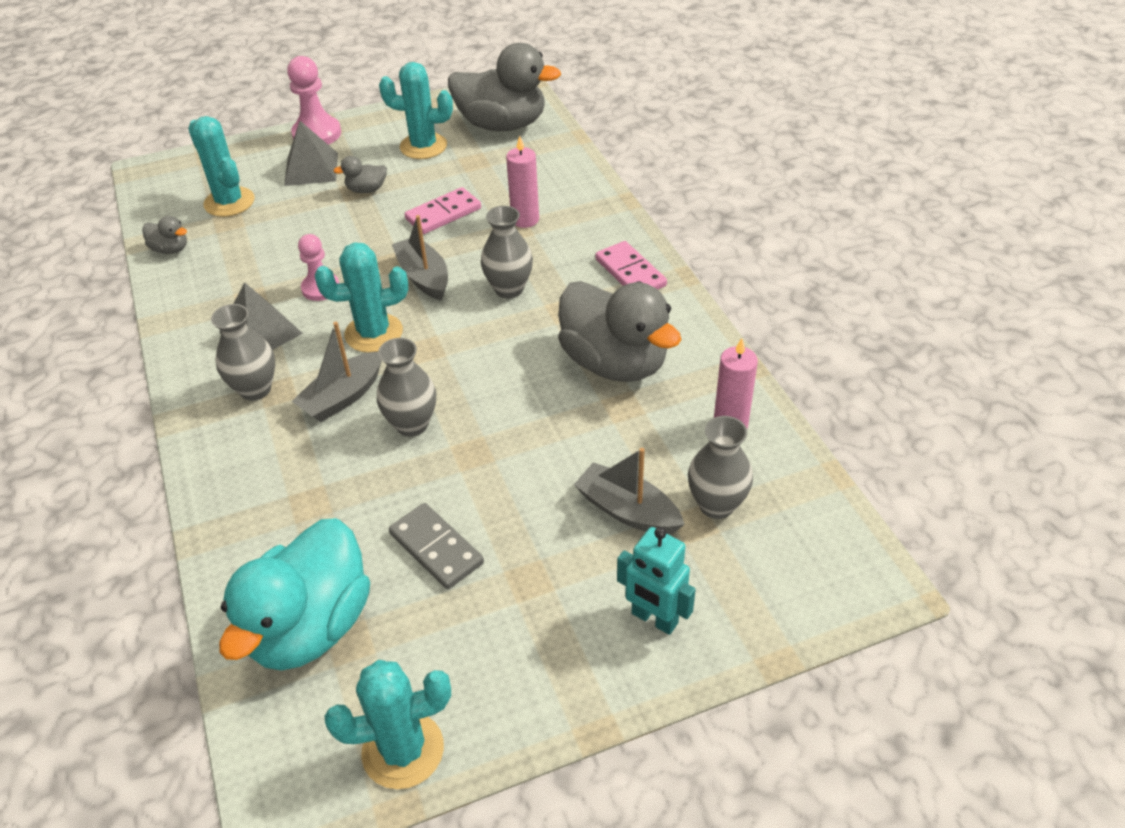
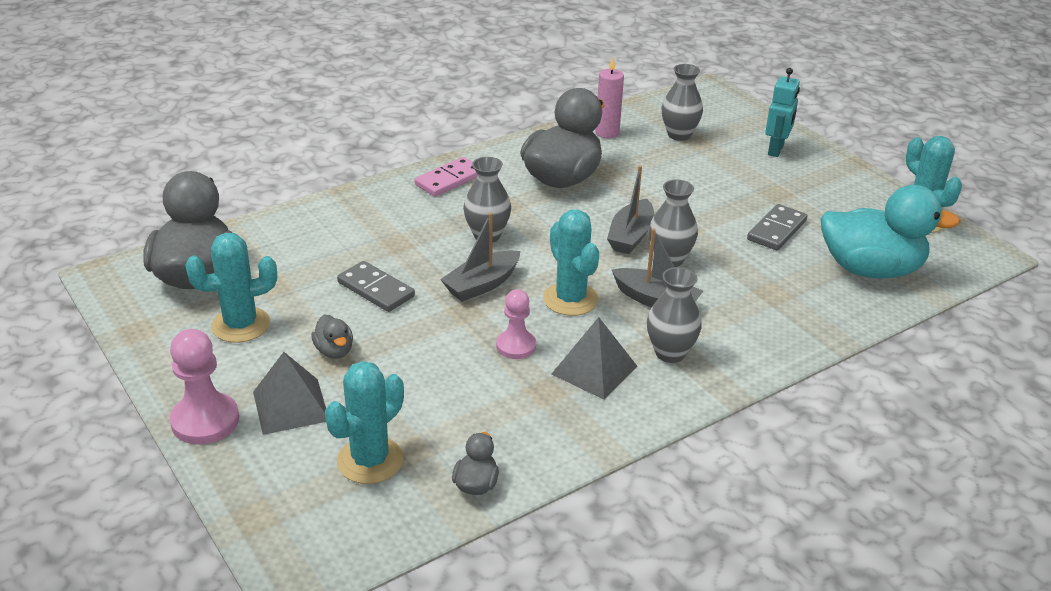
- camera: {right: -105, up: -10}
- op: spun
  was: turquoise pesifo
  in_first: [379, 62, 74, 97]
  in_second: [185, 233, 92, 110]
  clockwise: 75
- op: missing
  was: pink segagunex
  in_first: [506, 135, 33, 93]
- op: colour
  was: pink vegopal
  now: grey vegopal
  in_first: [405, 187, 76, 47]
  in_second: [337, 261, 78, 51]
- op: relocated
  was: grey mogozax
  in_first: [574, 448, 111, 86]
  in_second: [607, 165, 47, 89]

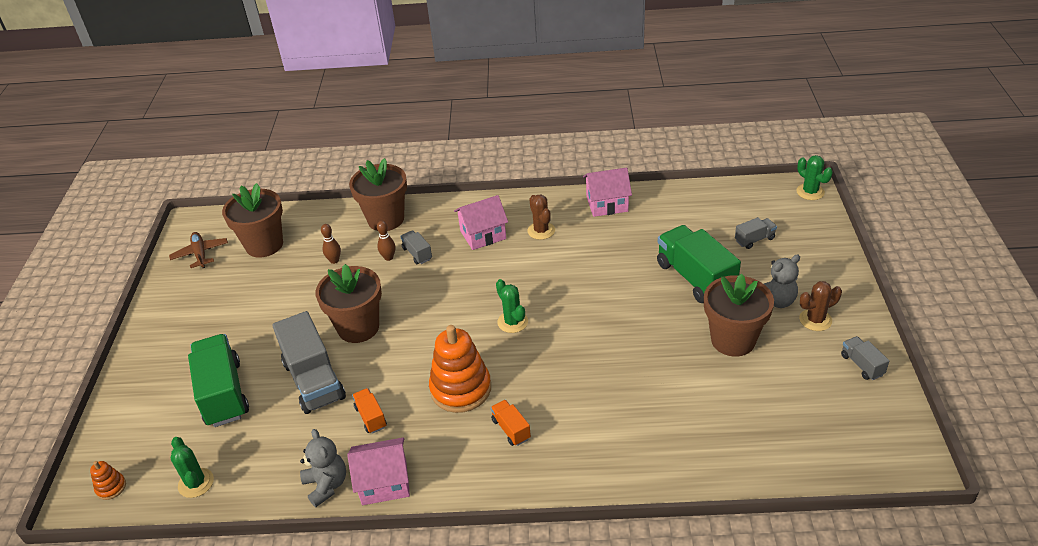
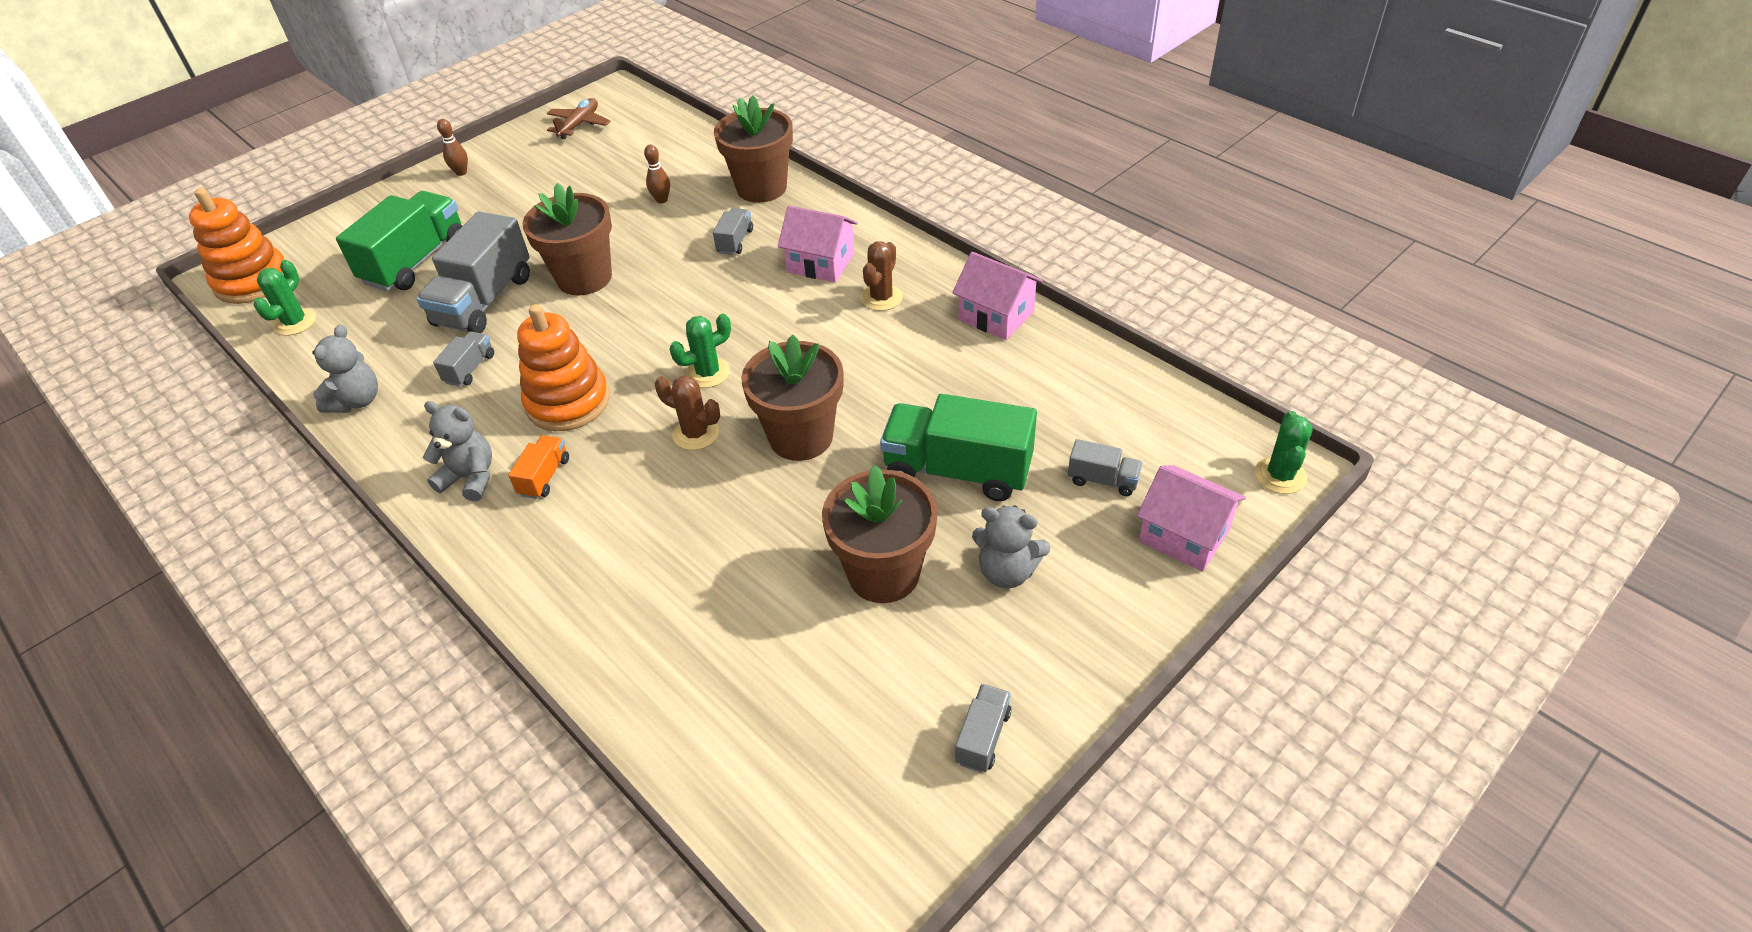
- camera: {right: 45, up: 5}
- op: relocated
  was: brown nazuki
  in_first: [222, 183, 61, 75]
  in_second: [741, 335, 103, 126]
- op: relocated
  was: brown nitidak
  in_first: [377, 221, 19, 40]
  in_second: [437, 119, 31, 57]
- op: spun
  was: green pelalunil
  in_first: [657, 225, 84, 78]
  in_second: [880, 394, 157, 107]
  clockwise: -90
- op: spun
  was: green pesifo
  in_first: [496, 279, 32, 54]
  in_second: [669, 314, 62, 74]
  clockwise: 45
- op: relocated
  was: brown pesifo
  in_first: [799, 281, 43, 50]
  in_second: [655, 376, 65, 74]
- op: colour
  was: orange pelalunil
  now: grey pelalunil
  in_first: [352, 388, 35, 46]
  in_second: [433, 331, 61, 56]
- op: relocated
  was: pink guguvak
  in_first: [347, 437, 63, 68]
  in_second: [1137, 465, 109, 107]
- op: size
  was: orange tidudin
  in_first: [90, 461, 36, 39]
  in_second: [189, 188, 95, 116]
  ratio: 2.23
- op: appeared
  now: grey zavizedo
  in_second: [423, 401, 69, 100]

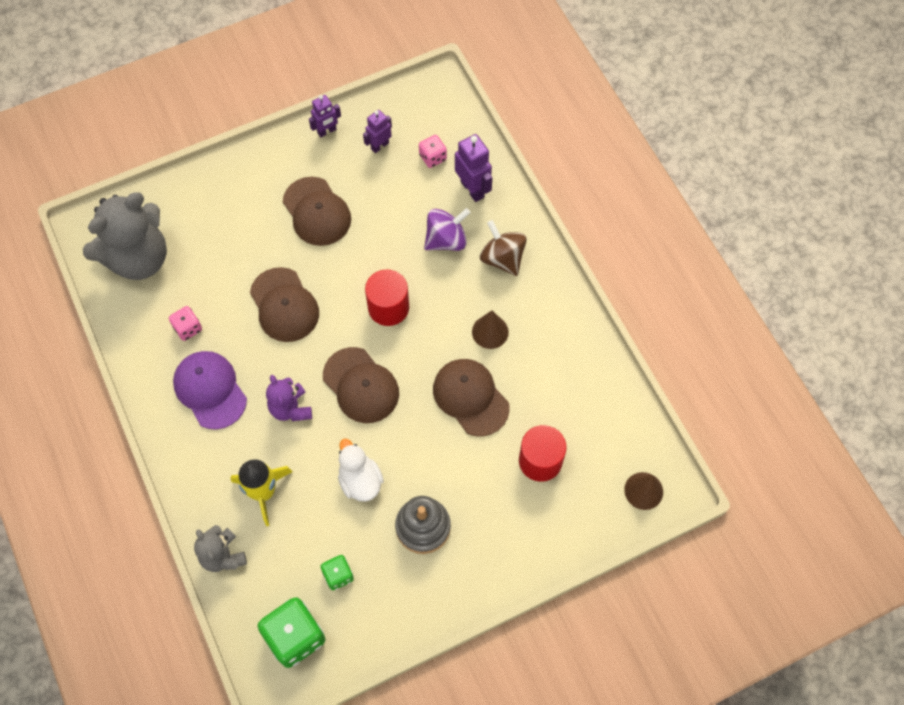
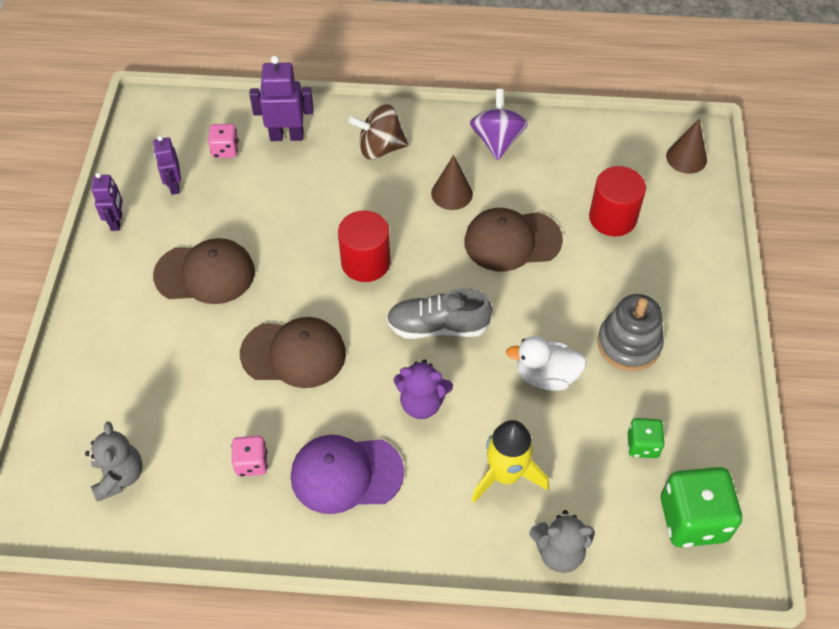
- camera: {right: -60, up: -10}
- op: size
  was: grey zavizedo
  in_first: [83, 192, 84, 88]
  in_second: [85, 421, 58, 81]
  ratio: 0.52
- op: relocated
  was: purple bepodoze
  in_first: [424, 208, 47, 43]
  in_second: [470, 89, 58, 71]
- op: exchanged
  was: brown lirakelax
  now: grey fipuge
  in_first: [323, 347, 76, 76]
  in_second: [386, 288, 106, 51]

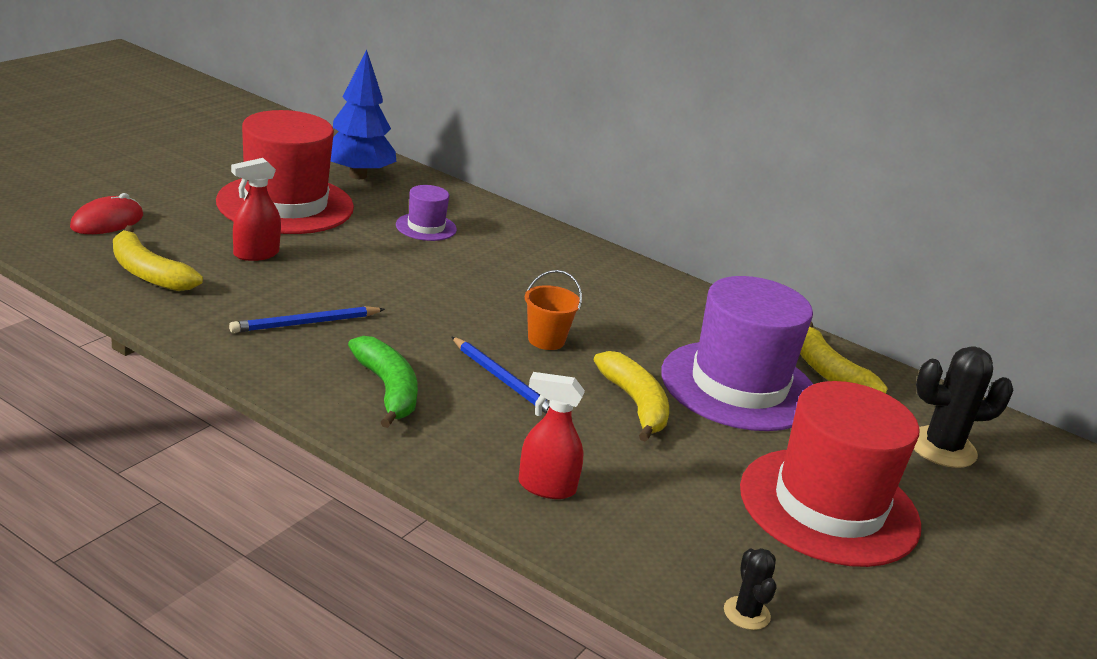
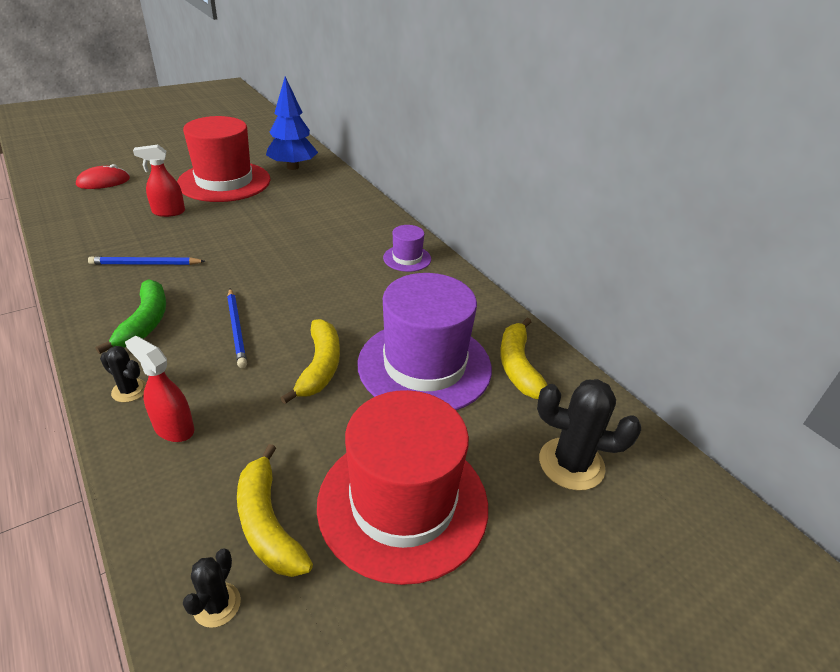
- camera: {right: 25, up: 10}
- op: relocated
  was: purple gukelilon
  in_first: [396, 185, 61, 56]
  in_second: [383, 225, 48, 47]
- op: relocated
  was: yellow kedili
  in_first: [113, 225, 90, 66]
  in_second: [237, 444, 76, 133]
- op: missing
  was: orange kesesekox
  in_first: [525, 270, 57, 80]
- op: appeared
  now: black pesifo
  in_second: [100, 346, 46, 56]

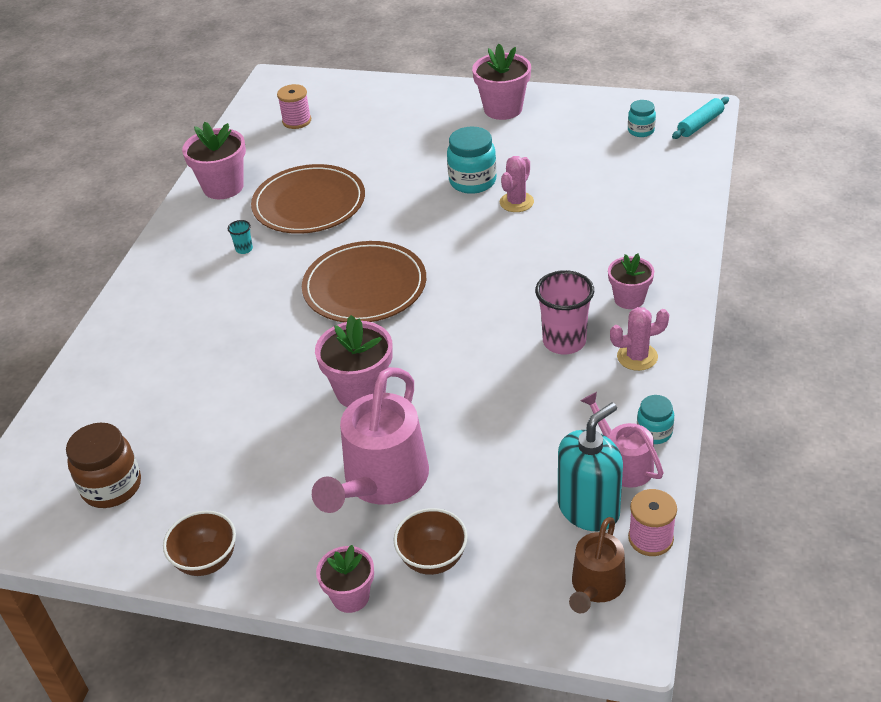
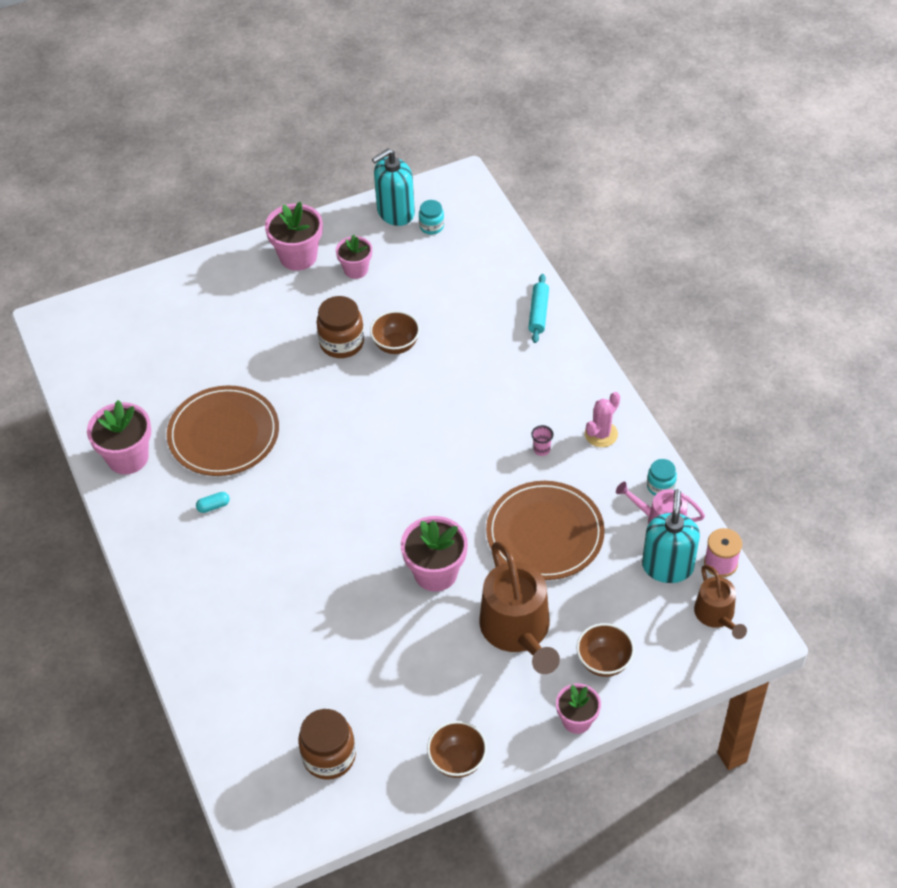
- camera: {right: -40, up: 10}
- op: missing
  was: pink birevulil
  in_first: [277, 84, 34, 45]
- op: relocated
  was: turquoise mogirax
  in_first: [672, 97, 57, 42]
  in_second: [528, 274, 21, 69]
- op: colour
  was: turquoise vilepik
  now: brown vilepik
  in_first: [447, 127, 50, 67]
  in_second: [317, 296, 47, 62]
- op: exchanged
  was: pink pesifo
  now: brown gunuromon
  in_first: [500, 156, 34, 56]
  in_second: [370, 311, 50, 43]
- op: exchanged
  was: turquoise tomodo
  now: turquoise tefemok
  in_first: [228, 220, 25, 34]
  in_second: [196, 492, 34, 21]
- op: relocated
  was: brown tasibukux
  in_first: [302, 241, 124, 81]
  in_second: [486, 481, 119, 99]
- op: relocated
  was: pink nazuki
  in_first: [608, 254, 46, 55]
  in_second: [336, 234, 36, 45]
- op: size
  was: pink tomodo
  in_first: [535, 270, 59, 84]
  in_second: [531, 425, 23, 31]
  ratio: 0.46
- op: colour
  was: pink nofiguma
  now: brown nofiguma
  in_first: [312, 367, 117, 146]
  in_second: [479, 541, 81, 133]
- op: appeared
  now: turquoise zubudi
  in_second: [372, 149, 43, 77]

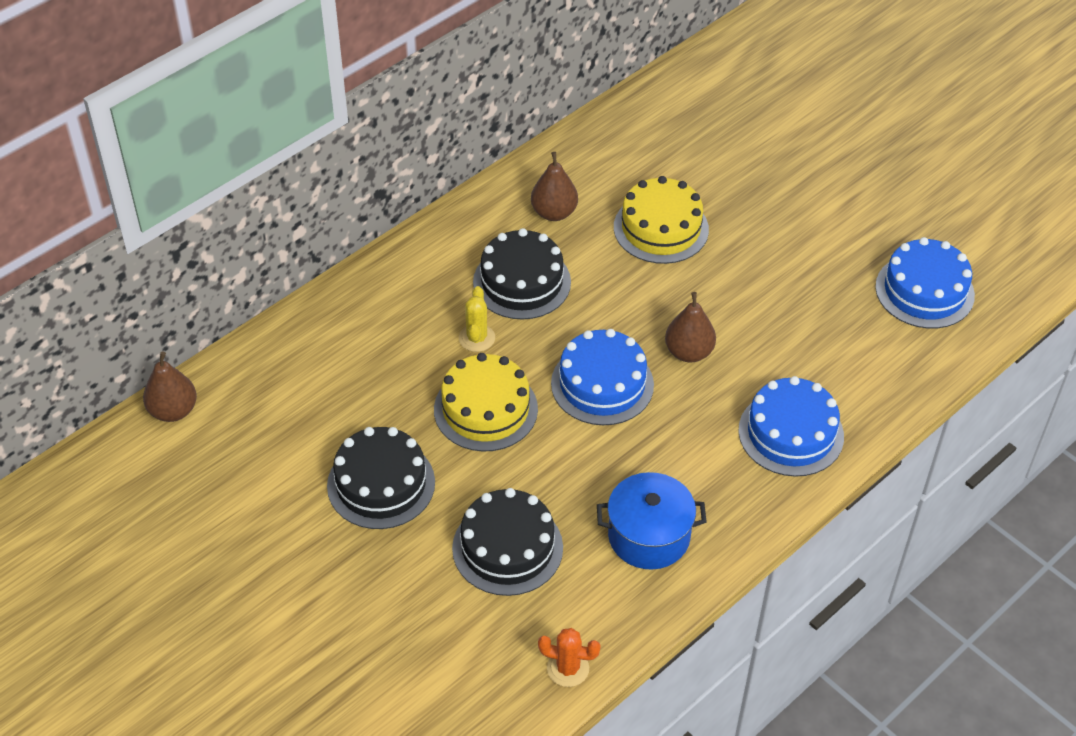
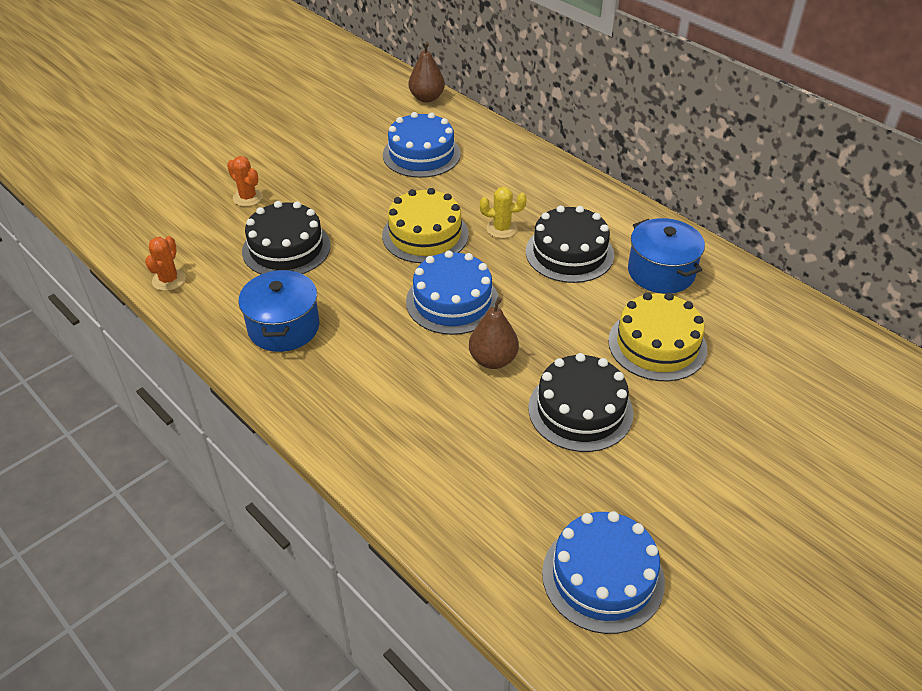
- camera: {right: 90, up: -5}
- op: exchanged
  was: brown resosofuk
  now: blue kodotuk
  in_first: [531, 152, 47, 69]
  in_second: [628, 218, 77, 76]
- op: relocated
  was: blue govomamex
  in_first: [738, 376, 106, 101]
  in_second: [383, 112, 78, 66]
- op: relocated
  was: black govomamex
  in_first: [327, 427, 108, 102]
  in_second: [528, 353, 105, 99]
- op: appeared
  now: orange pesifo
  in_second: [227, 156, 36, 51]

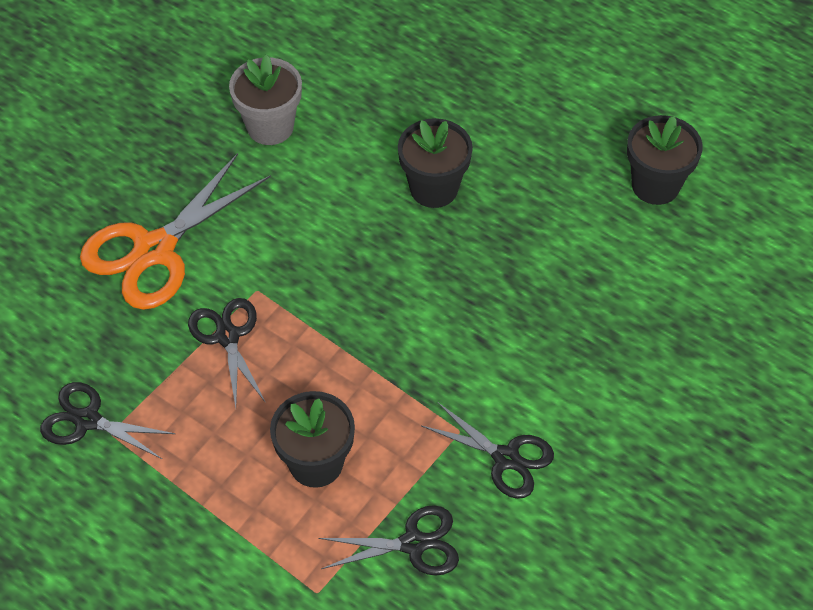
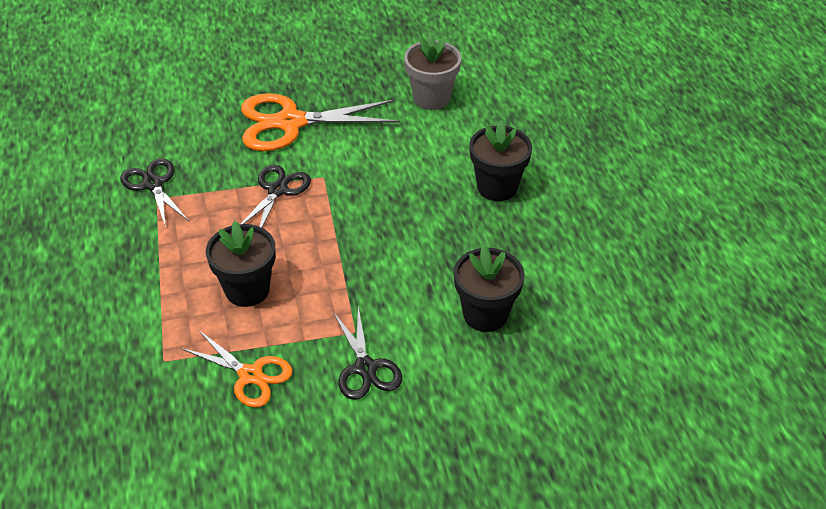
- camera: {right: 40, up: -10}
- op: relocated
  was: black nazuki
  in_first: [627, 115, 76, 90]
  in_second: [454, 245, 71, 87]
- op: colour
  was: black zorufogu
  now: orange zorufogu
  in_first: [318, 505, 141, 71]
  in_second: [181, 330, 112, 77]

